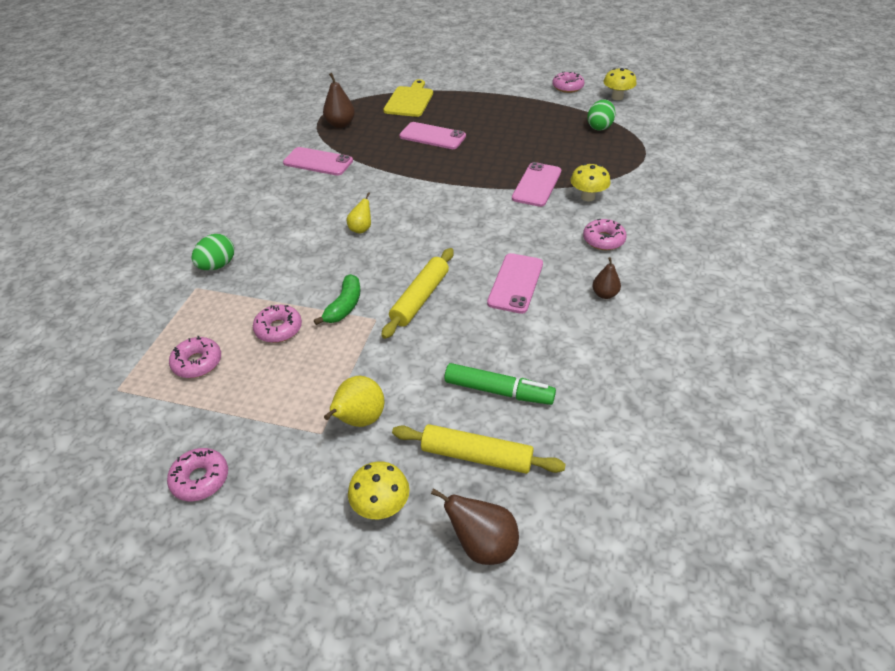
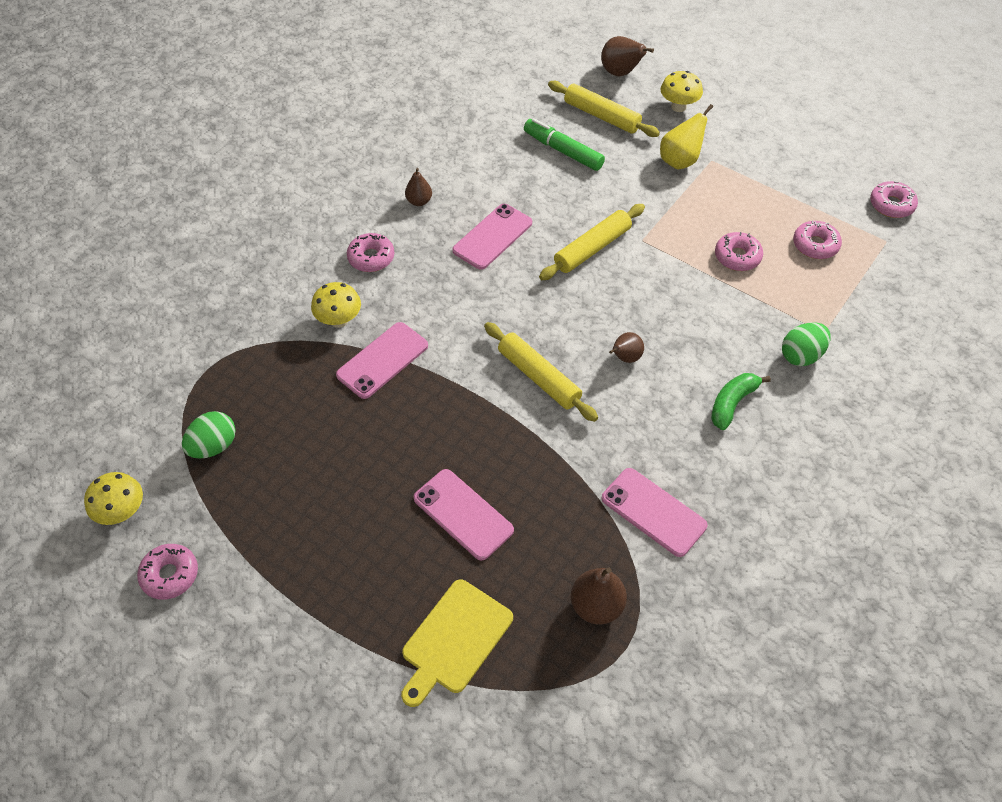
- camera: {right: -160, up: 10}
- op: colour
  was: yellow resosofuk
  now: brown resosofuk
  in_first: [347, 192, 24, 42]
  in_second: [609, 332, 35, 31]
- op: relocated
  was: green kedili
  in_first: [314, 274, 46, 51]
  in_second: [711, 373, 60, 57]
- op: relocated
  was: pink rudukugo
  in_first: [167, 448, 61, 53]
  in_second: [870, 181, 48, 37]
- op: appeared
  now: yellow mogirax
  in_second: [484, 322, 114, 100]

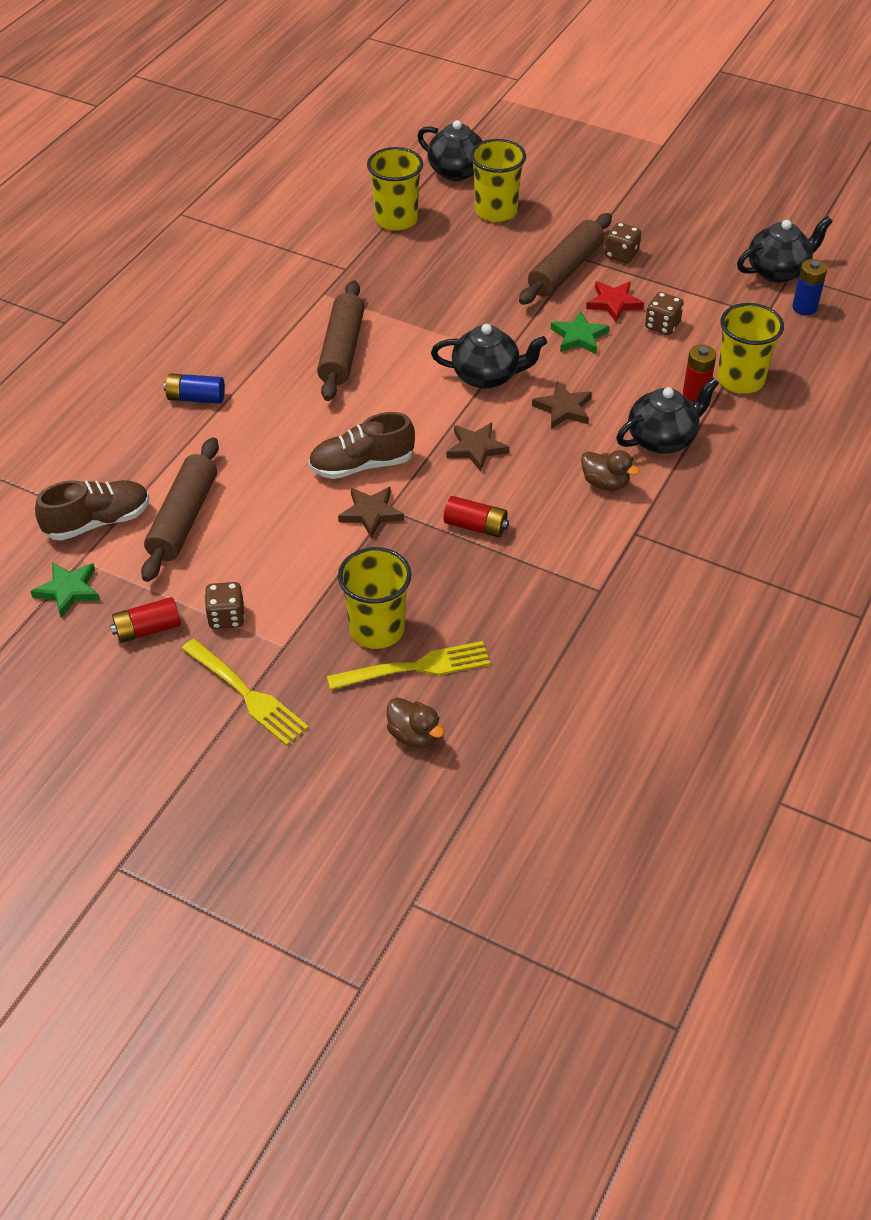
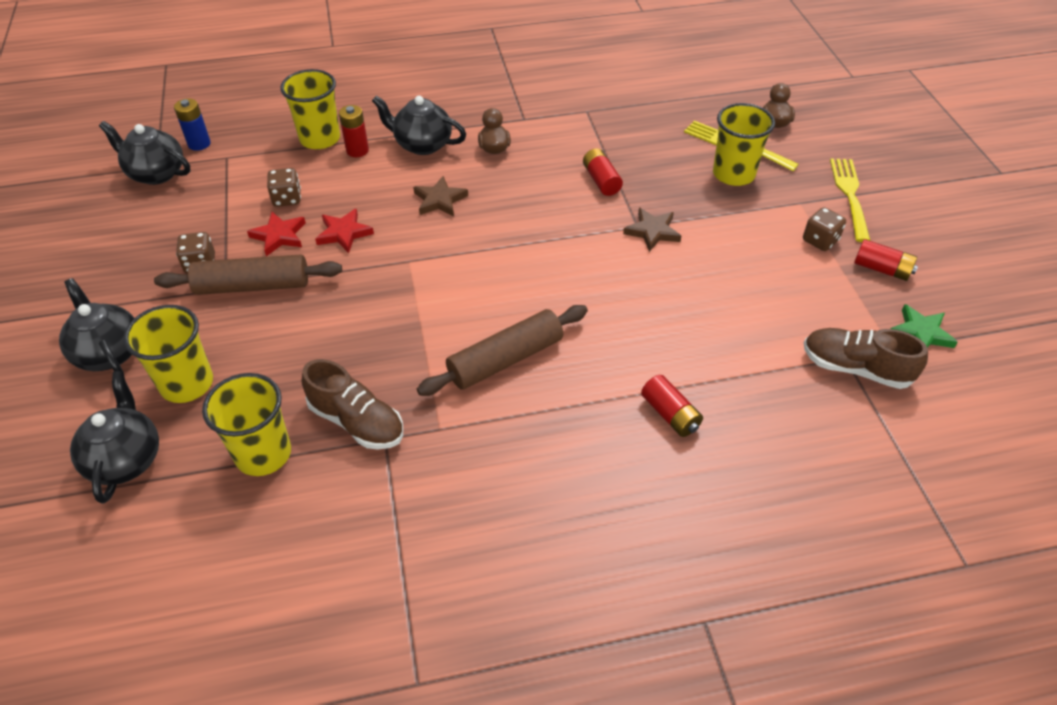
- camera: {right: -130, up: 0}
- op: colour
  was: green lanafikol
  now: red lanafikol
  in_first: [551, 311, 58, 43]
  in_second: [315, 208, 59, 45]
- op: relocated
  was: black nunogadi
  in_first: [431, 324, 116, 65]
  in_second: [59, 278, 75, 94]
- op: colour
  was: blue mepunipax
  now: red mepunipax
  in_first: [164, 373, 61, 31]
  in_second: [641, 375, 62, 62]
- op: relocated
  was: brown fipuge
  in_first: [308, 412, 107, 67]
  in_second: [301, 359, 102, 90]
- op: missing
  was: brown lanafikol
  in_first: [447, 423, 62, 49]
- op: missing
  was: brown mogirax
  in_first: [141, 437, 78, 145]

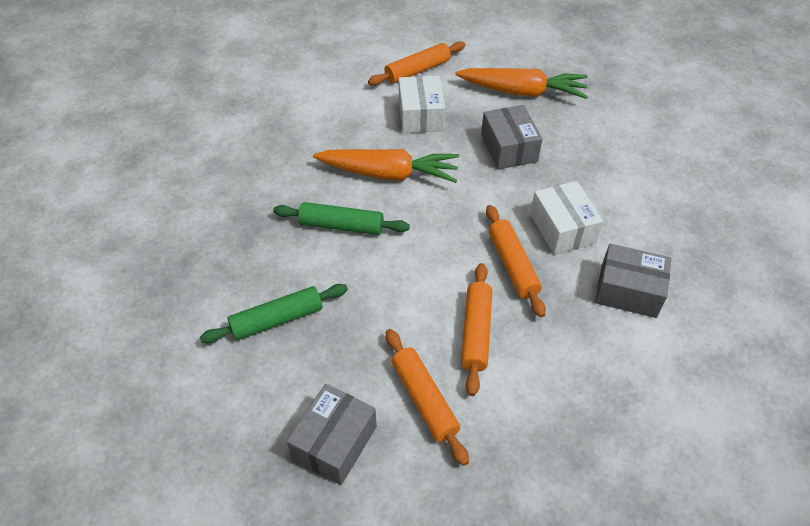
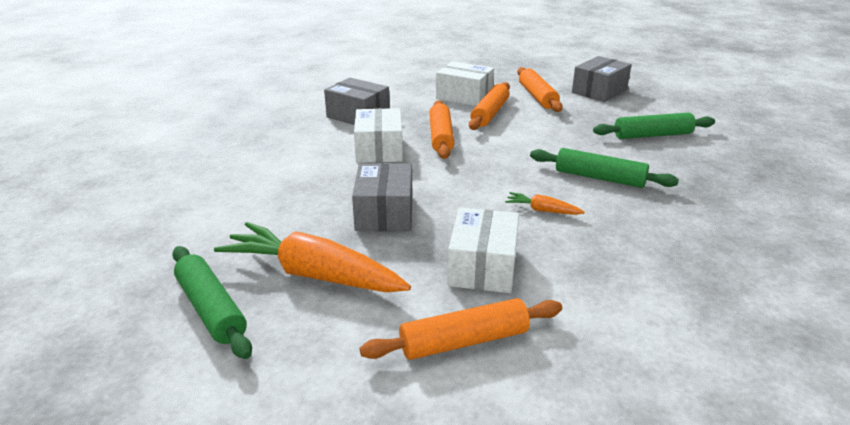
- camera: {right: -165, up: -20}
- op: size
  was: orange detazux
  in_first: [313, 149, 146, 34]
  in_second: [505, 192, 80, 23]
  ratio: 0.44
- op: appeared
  now: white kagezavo
  in_second: [436, 61, 58, 45]
- op: appeared
  now: green mogirax
  in_second: [172, 246, 80, 113]

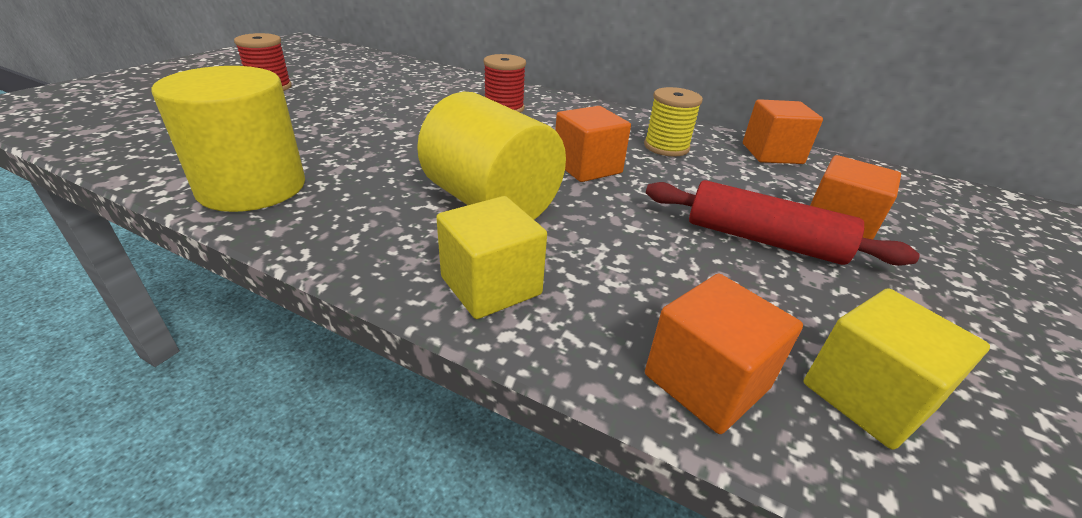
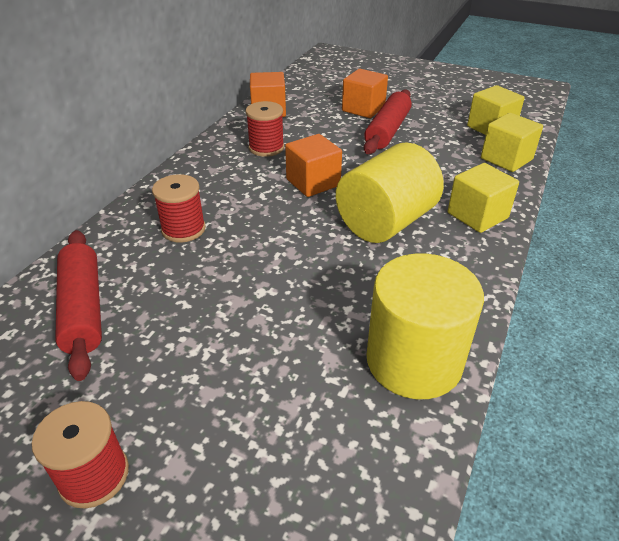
- camera: {right: -90, up: 5}
- op: colour
  was: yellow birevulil
  now: red birevulil
  in_first: [644, 87, 59, 70]
  in_second: [246, 101, 38, 56]
- op: colour
  was: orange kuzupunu
  now: yellow kuzupunu
  in_first: [645, 274, 158, 160]
  in_second: [481, 113, 62, 59]
- op: appeared
  now: red mogirax
  in_second: [55, 230, 47, 151]

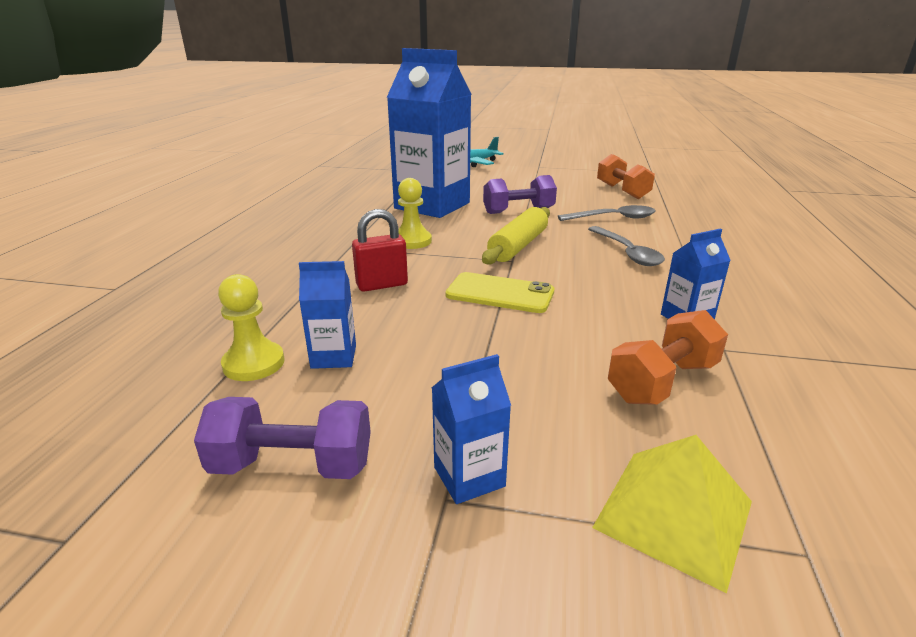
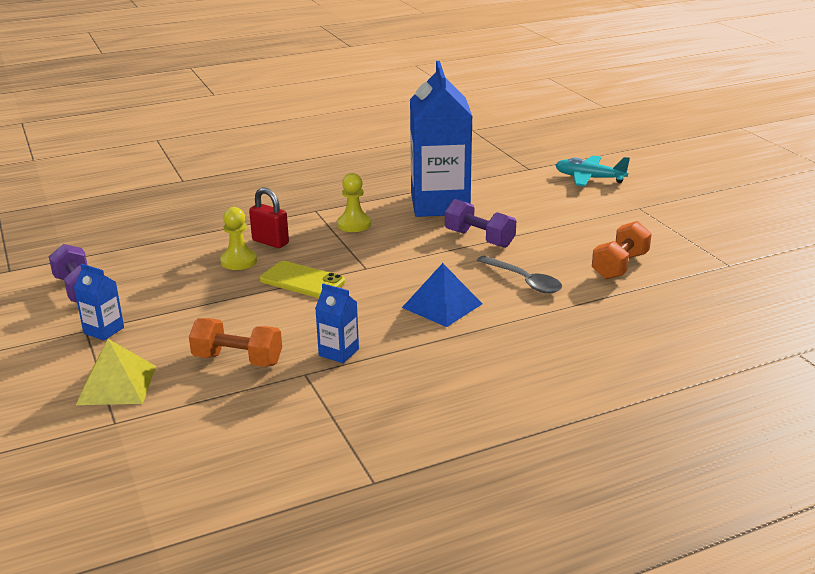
- camera: {right: 55, up: 0}
- op: missing
  was: yellow mogirax
  in_first: [482, 207, 68, 57]
- op: exchanged
  was: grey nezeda
  now: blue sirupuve
  in_first: [588, 226, 77, 40]
  in_second: [402, 263, 80, 64]
- op: missing
  was: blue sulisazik
  in_first: [299, 261, 57, 108]
- op: spun
  was: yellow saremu
  in_first: [446, 272, 108, 41]
  in_second: [260, 261, 85, 37]
  clockwise: -45
- op: relocated
  was: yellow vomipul
  in_first: [218, 274, 67, 107]
  in_second: [220, 207, 37, 63]

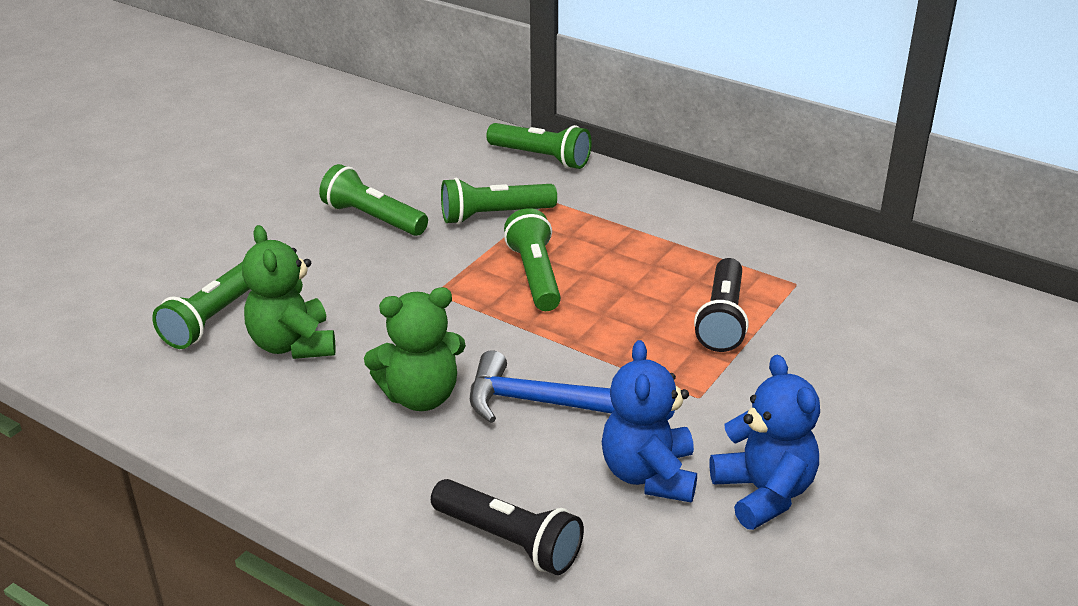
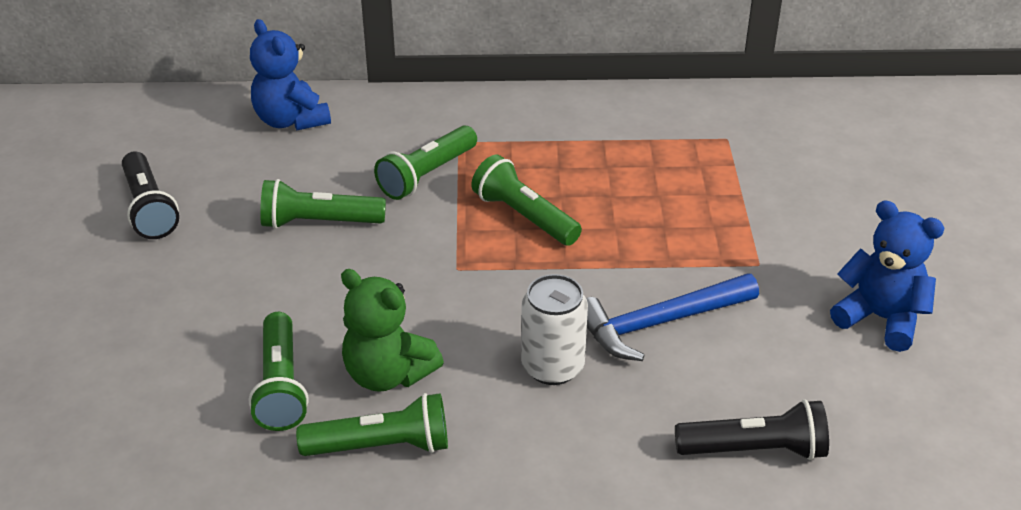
- camera: {right: -35, up: 5}
- op: relocated
  was: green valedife
  in_first: [486, 123, 106, 46]
  in_second: [296, 393, 152, 63]
- op: relocated
  was: black valedife
  in_first: [694, 258, 55, 94]
  in_second: [122, 151, 57, 88]
- op: exchanged
  was: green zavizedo
  now: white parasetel
  in_first: [364, 287, 102, 124]
  in_second: [521, 274, 67, 111]
- op: relocated
  was: blue zavizedo
  in_first: [602, 340, 95, 163]
  in_second: [250, 19, 81, 112]

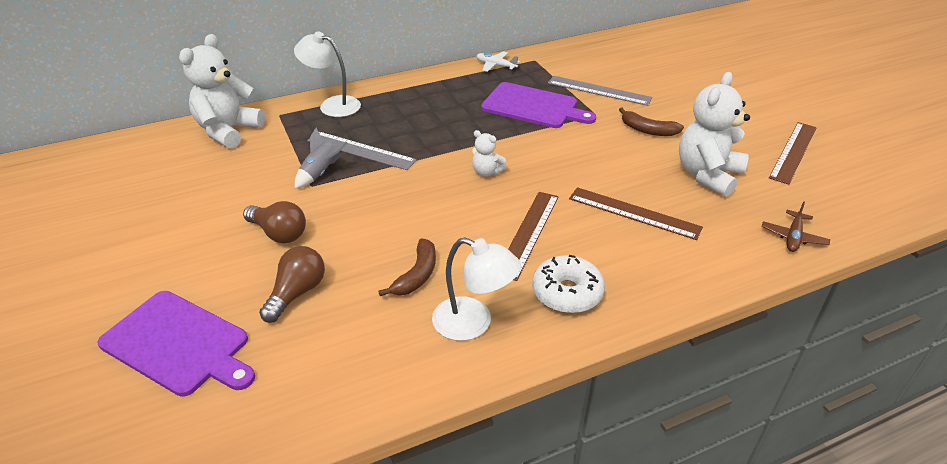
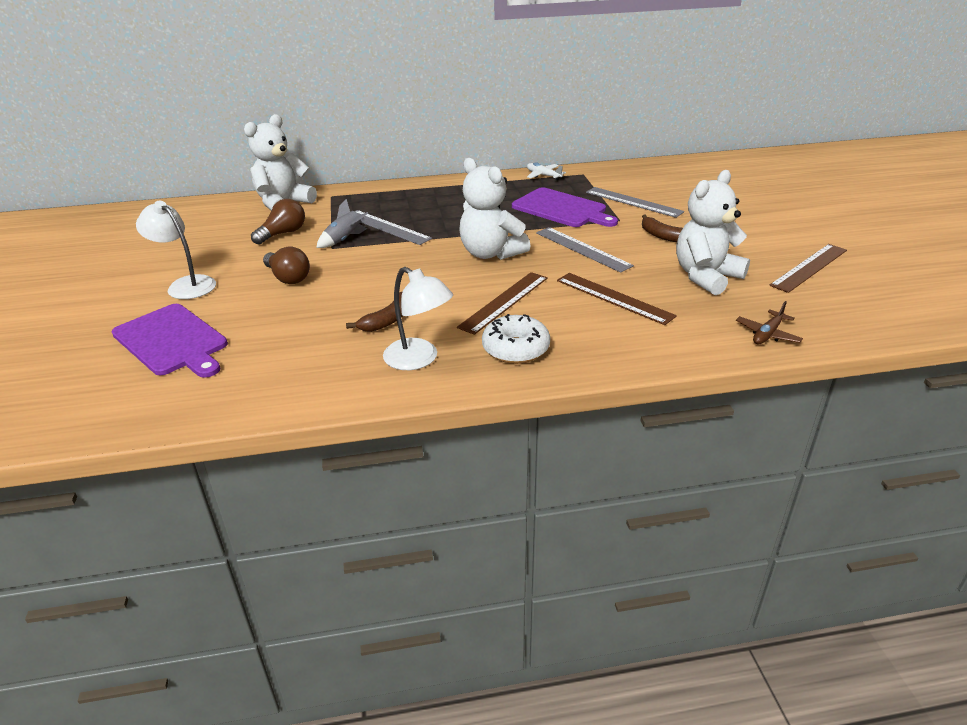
- camera: {right: 15, up: -5}
- op: relocated
  was: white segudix
  in_first: [294, 32, 67, 85]
  in_second: [136, 201, 80, 98]
- op: size
  was: white zavizedo
  in_first: [472, 130, 35, 47]
  in_second: [460, 158, 70, 102]
  ratio: 2.09
- op: relocated
  was: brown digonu
  in_first: [259, 246, 66, 77]
  in_second: [251, 199, 54, 46]
- op: appeared
  now: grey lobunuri
  in_second: [536, 227, 98, 46]

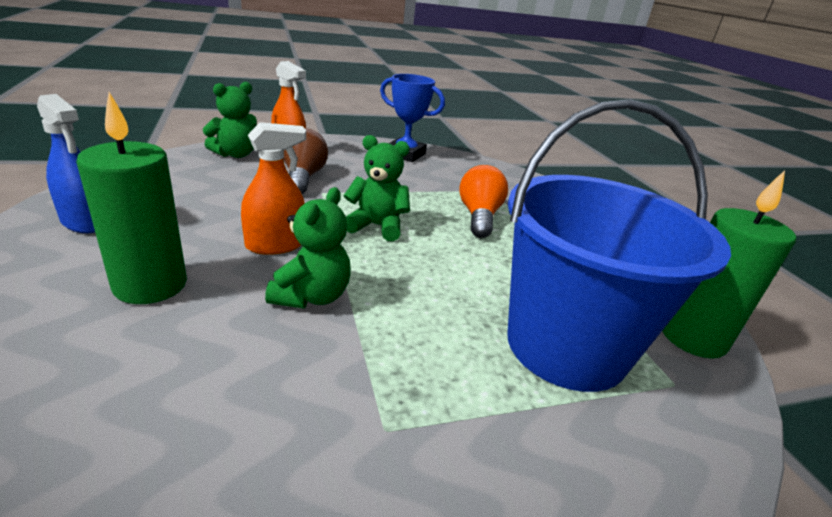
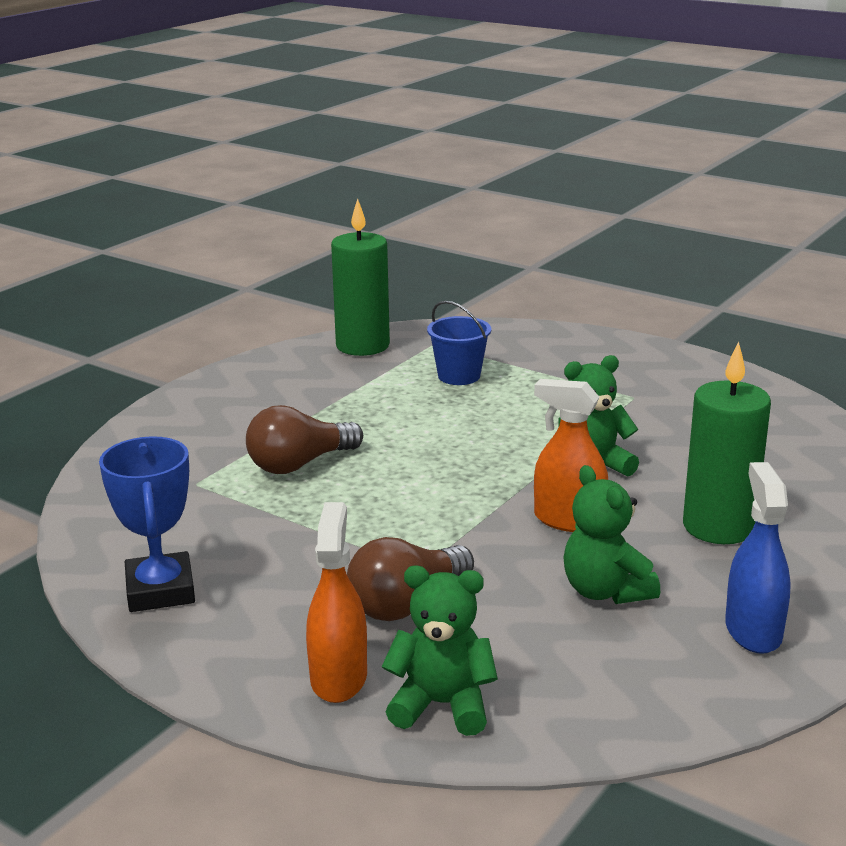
- camera: {right: -125, up: -5}
- op: size
  was: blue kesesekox
  in_first: [507, 99, 224, 293]
  in_second: [427, 301, 64, 84]
  ratio: 0.42
- op: relocated
  was: green zavizedo
  in_first: [343, 135, 67, 106]
  in_second: [563, 465, 97, 139]
- op: colour
  was: orange digonu
  now: brown digonu
  in_first: [459, 165, 49, 73]
  in_second: [246, 405, 117, 69]

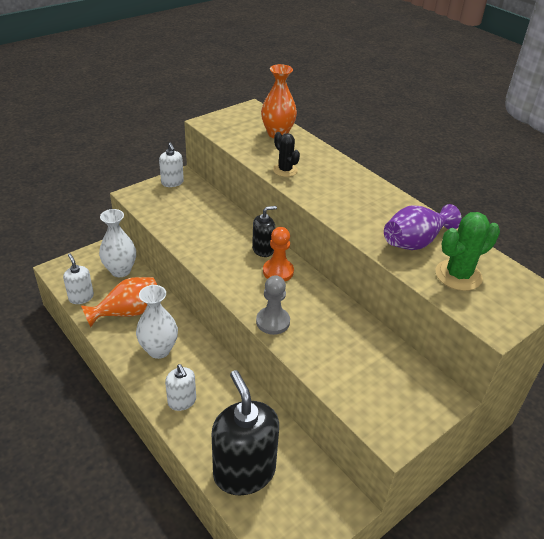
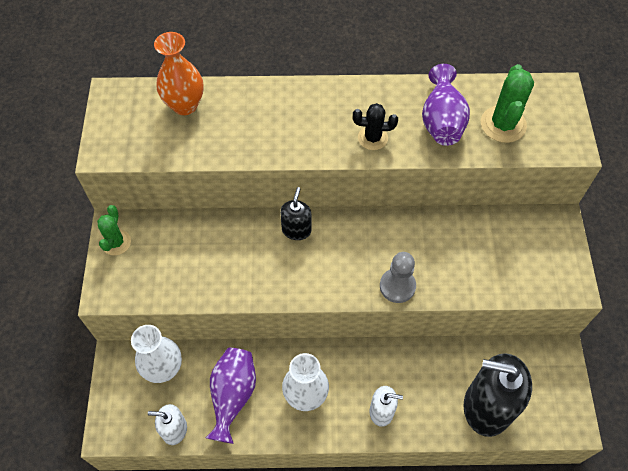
- camera: {right: -50, up: 20}
- op: relocated
  was: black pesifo
  in_first: [273, 132, 27, 45]
  in_second: [353, 103, 45, 47]
- op: exchanged
  was: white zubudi
  now: green pesifo
  in_first: [159, 143, 25, 44]
  in_second: [97, 205, 34, 50]
- op: missing
  was: orange vomipul
  in_first: [263, 227, 31, 54]
- op: colour
  was: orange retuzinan
  now: purple retuzinan
  in_first: [81, 277, 76, 50]
  in_second: [205, 348, 51, 96]

